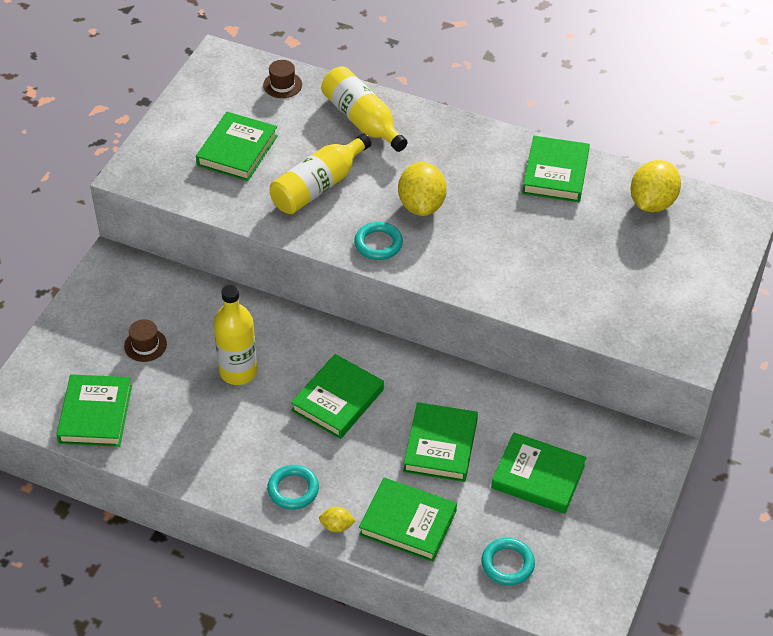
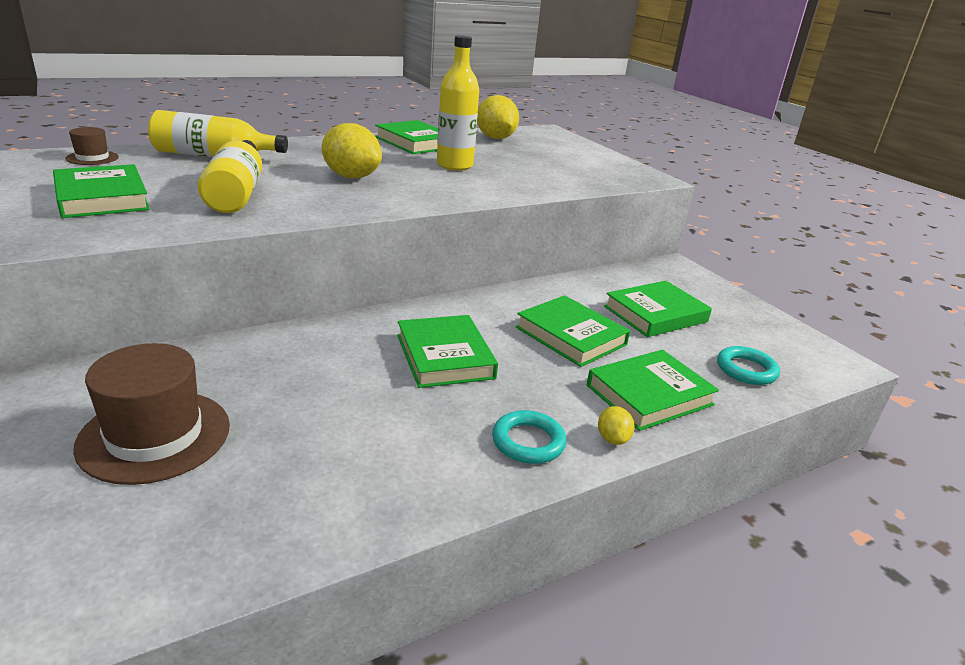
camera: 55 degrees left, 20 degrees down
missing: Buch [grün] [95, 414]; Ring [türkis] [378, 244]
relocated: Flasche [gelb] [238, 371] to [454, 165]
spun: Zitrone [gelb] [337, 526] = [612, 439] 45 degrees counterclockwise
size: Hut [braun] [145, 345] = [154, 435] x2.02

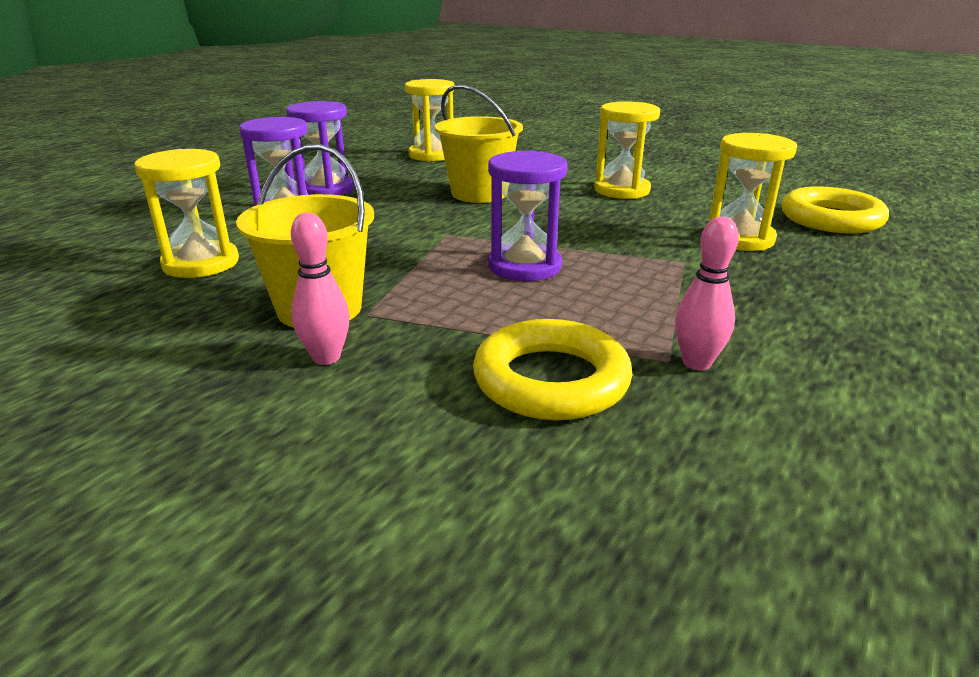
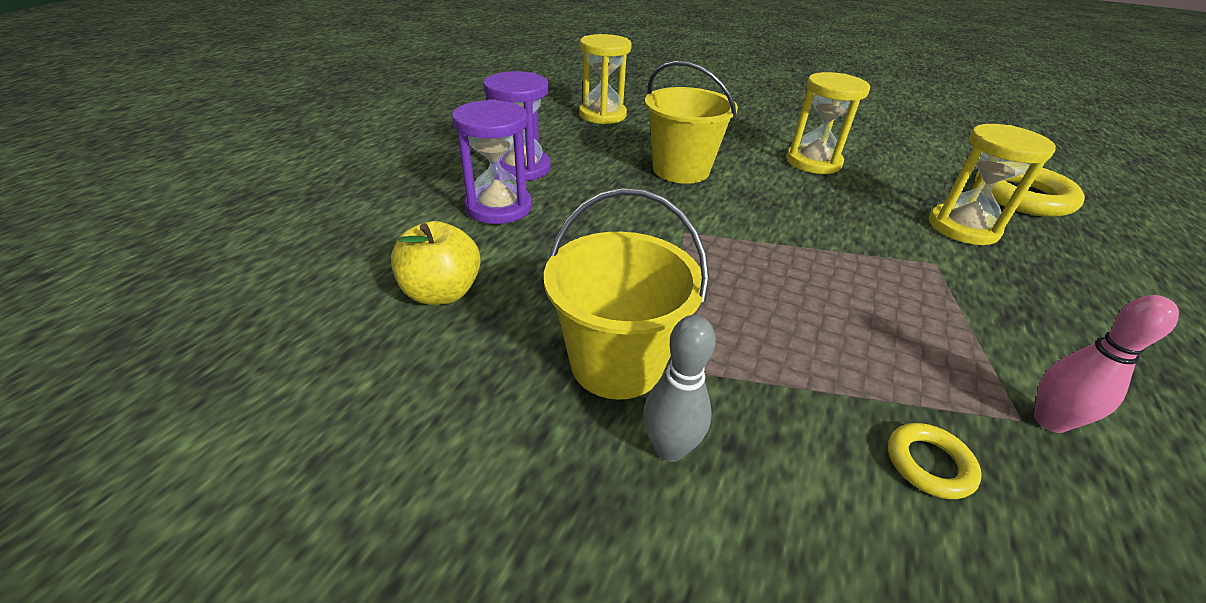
camera: 10 degrees left, 10 degrees up
missing: Sanduhr [lila] [524, 266]
exchanged: Sanduhr [gelb] [201, 263] to Apfel [gelb] [442, 292]
colour: Bowlingkegel [rosa] [326, 357] to Bowlingkegel [grau] [669, 448]
size: Ring [gelb] [551, 380] = [929, 464] x0.49

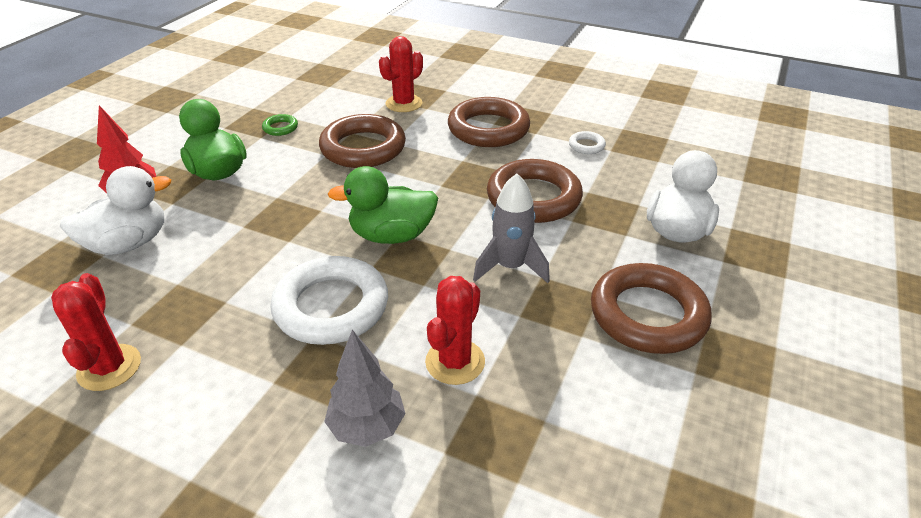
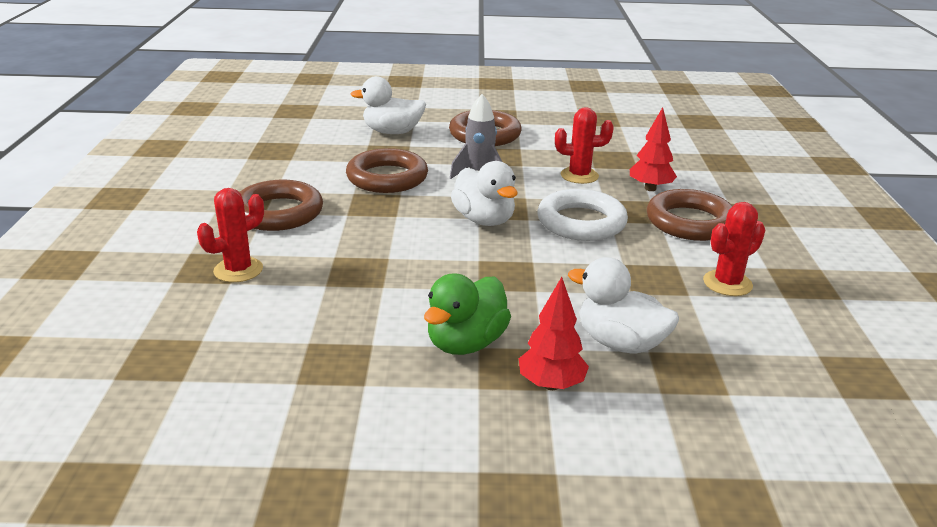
camera: 115 degrees left, 10 degrees down
missing: Ring [grün] [280, 128]; Ring [weiß] [586, 146]
relocated: Ring [braun] [363, 148] to [690, 222]
colour: Baum [grau] [367, 427] to Baum [rot] [650, 188]; Ente [grün] [392, 235] to Ente [weiß] [484, 220]
spun: Kaktus [rot] [404, 104] = [238, 270] 60 degrees counterclockwise

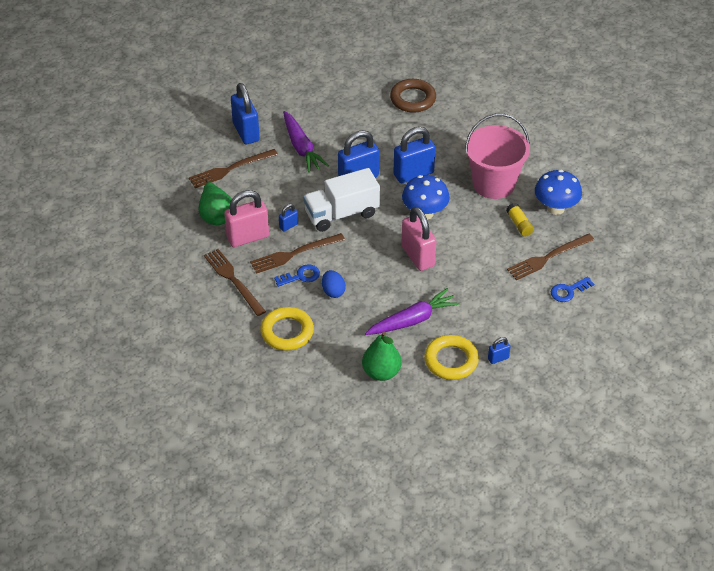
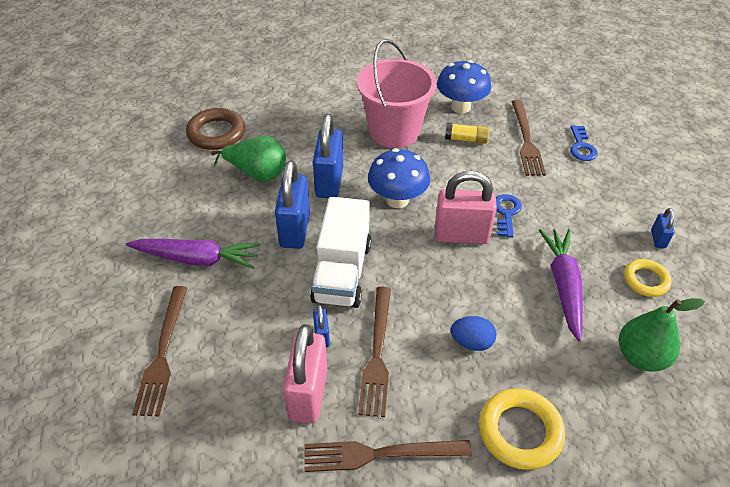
camera: 60 degrees left, 0 degrees up
missing: Vorhängeschloss [blau] [246, 132]
relocated: Birne [grün] [216, 215] to [257, 174]; Schlüssel [blau] [300, 276] to [506, 213]
size: Ring [gelb] [451, 360] = [646, 280] x0.64

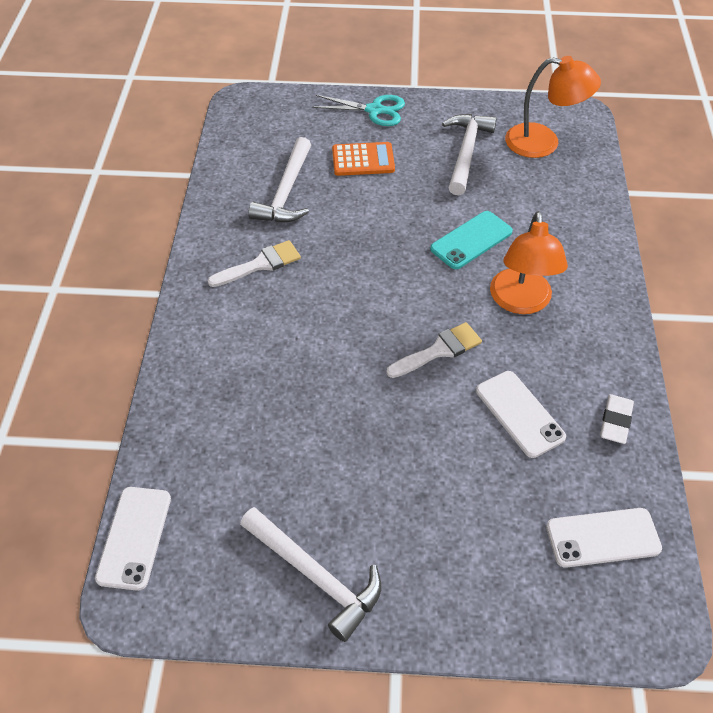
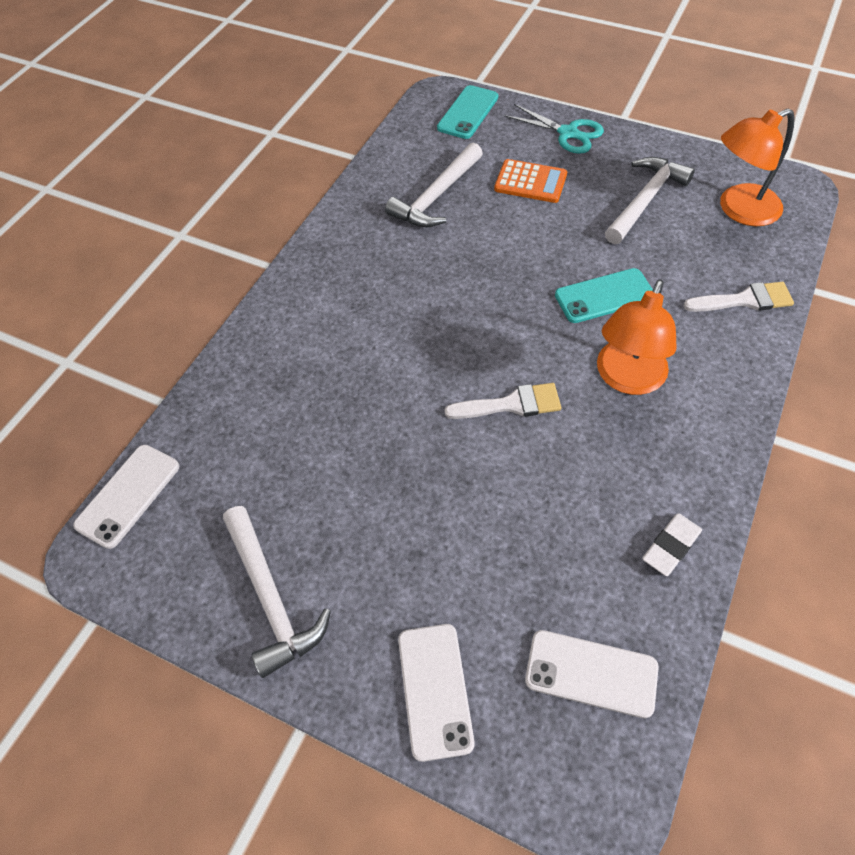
camera: 25 degrees right, 5 degrees up
appeared: Handy [türkis] [468, 112]
relocated: Pinsel [weiß] [260, 264] to [744, 300]; Handy [weiß] [519, 414] to [434, 690]
spun: Lampe [orange] [543, 143] = [739, 210] 120 degrees clockwise

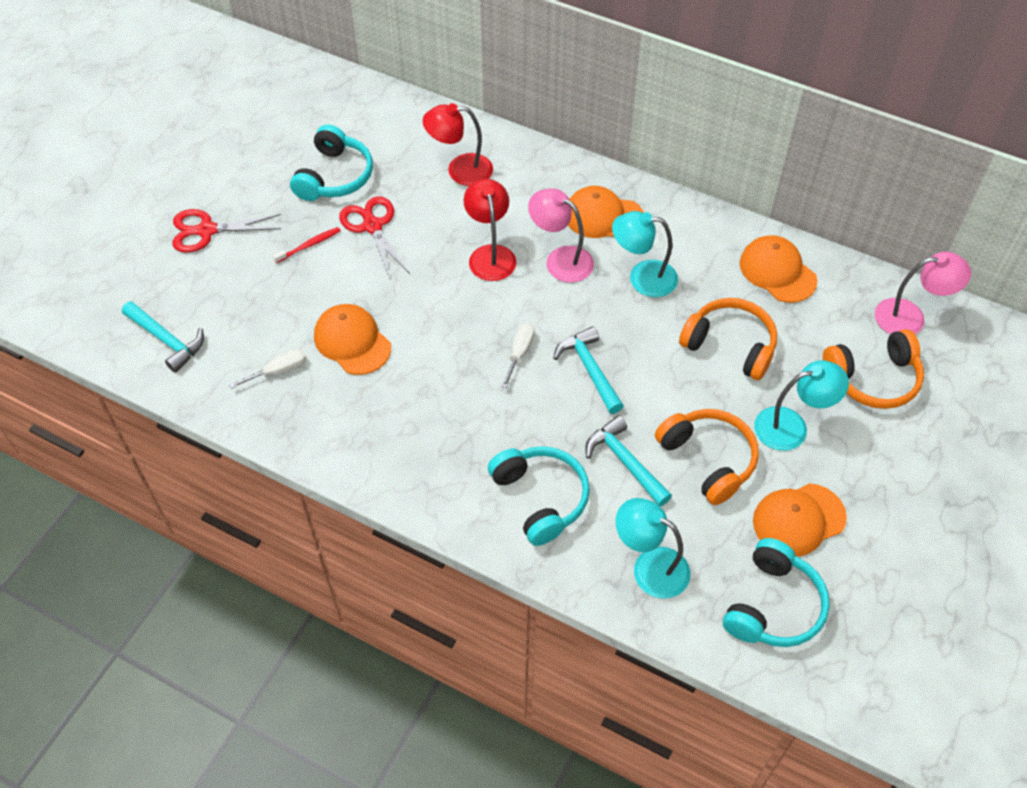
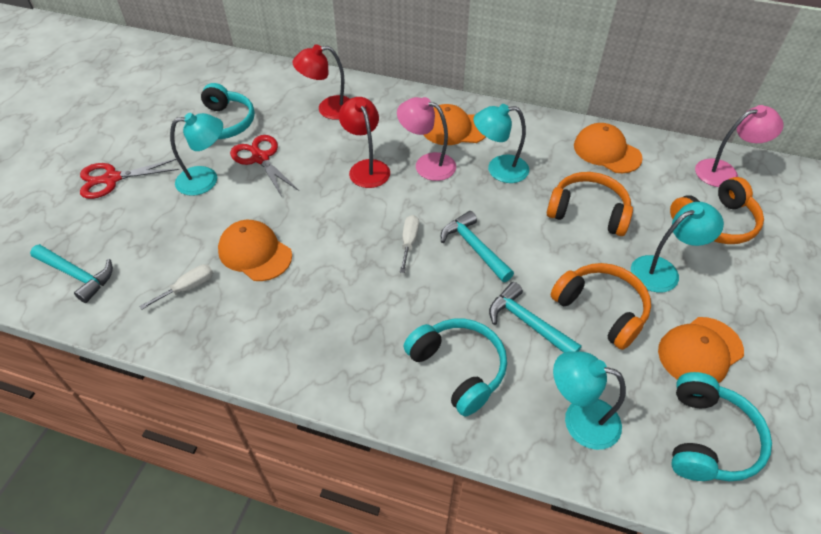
camera: 10 degrees left, 5 degrees down
exchanged: Zahnbürste [rot] [309, 245] to Lampe [türkis] [206, 179]

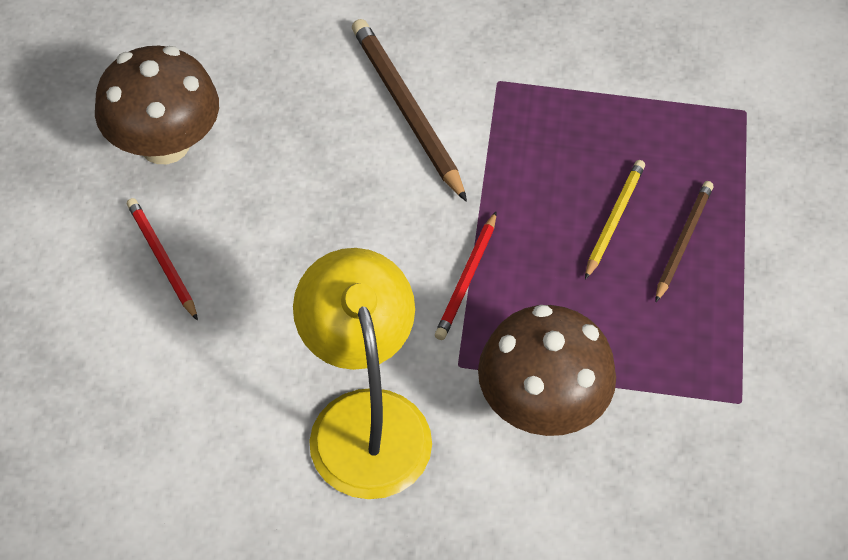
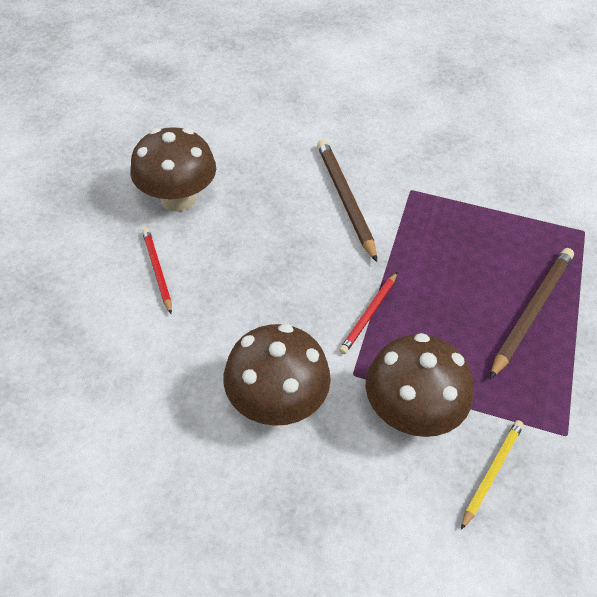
camera: 10 degrees right, 5 degrees down
relocated: Bleistift [gelb] [613, 219] to [491, 472]
exchanged: Lampe [gelb] [364, 419] to Pilz [braun] [276, 402]
size: Bleistift [braun] [682, 241] = [531, 311] x1.65

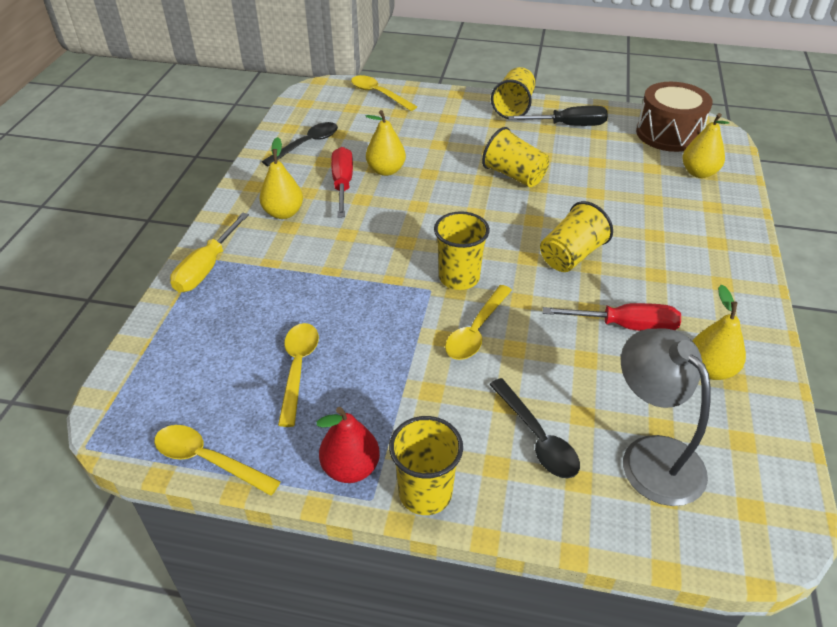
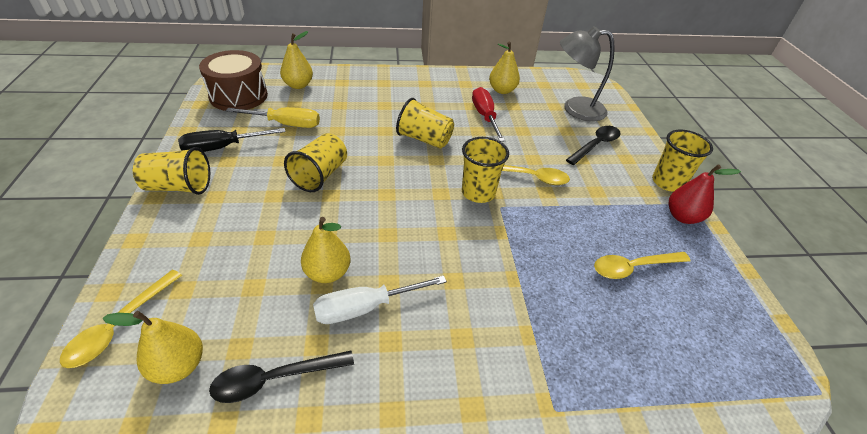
camera: 110 degrees left, 0 degrees up
missing: Löffel [gelb] [207, 460]
relocated: Schraubenzieher [gelb] [206, 268] to [286, 124]; Birne [gelb] [283, 213] to [178, 366]
colour: Schraubenzieher [rot] [342, 184] to Schraubenzieher [weiß] [365, 308]
spun: Löffel [schwarz] [307, 144] = [274, 379] 45 degrees counterclockwise; Schraubenzieher [schwarz] [569, 125] = [222, 148] 90 degrees counterclockwise; Lampe [grau] [652, 456] = [575, 109] 45 degrees clockwise

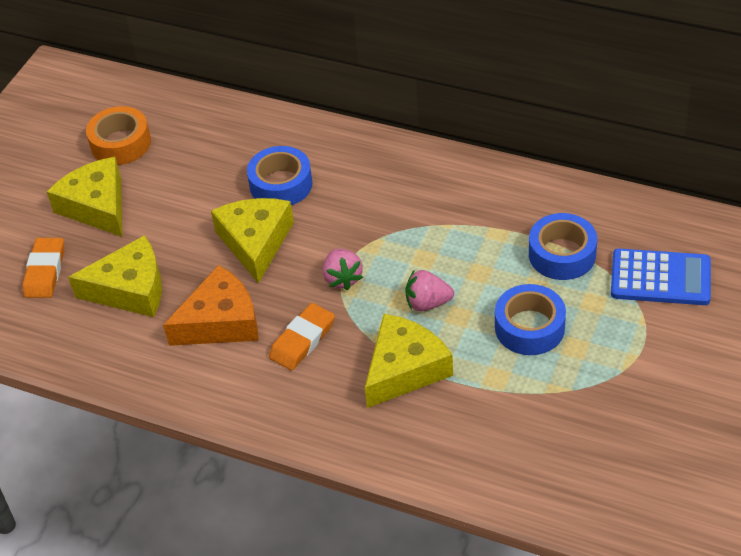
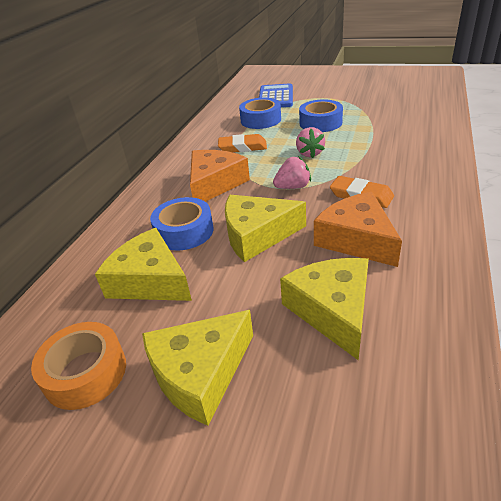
camera: 95 degrees left, 10 degrees down
appeared: Käse [orange] [214, 184]
relocated: Radiergummi [orange] [45, 271] to [242, 147]; Käse [gelb] [404, 369] to [150, 280]

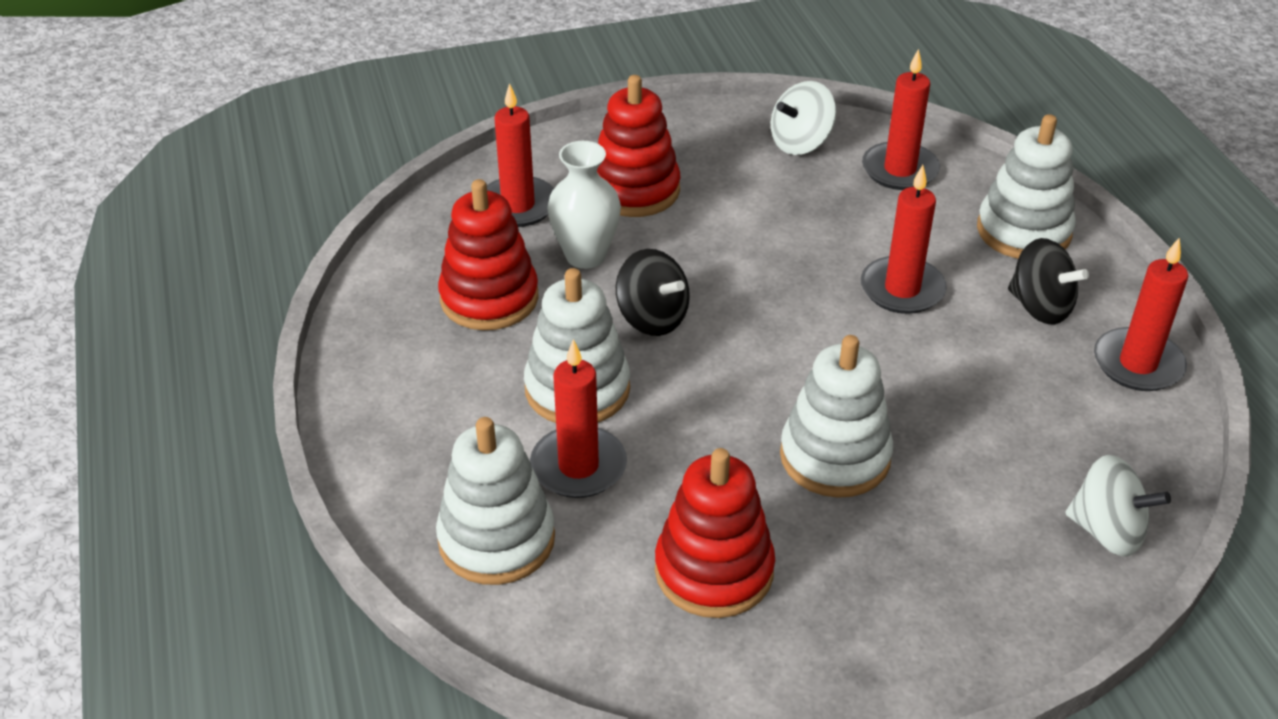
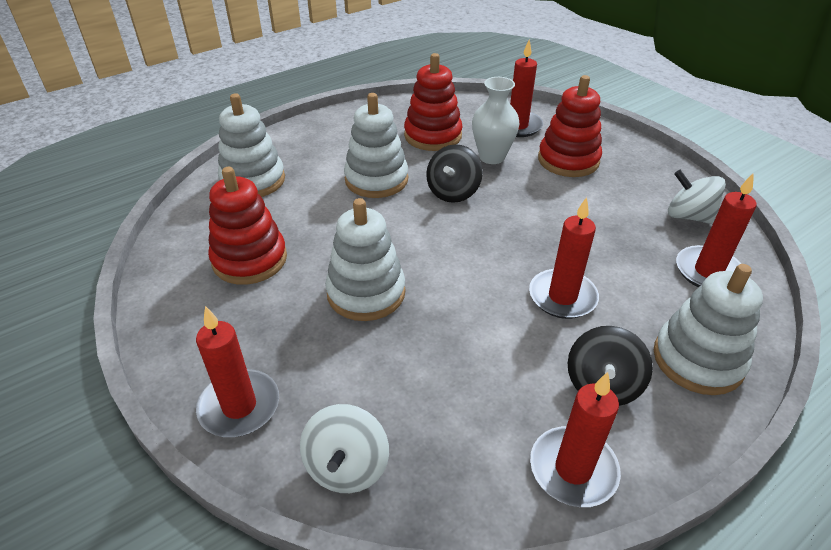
camera: 70 degrees right, 0 degrees up
relocated: Kerze [rot] [578, 466] to [239, 406]

